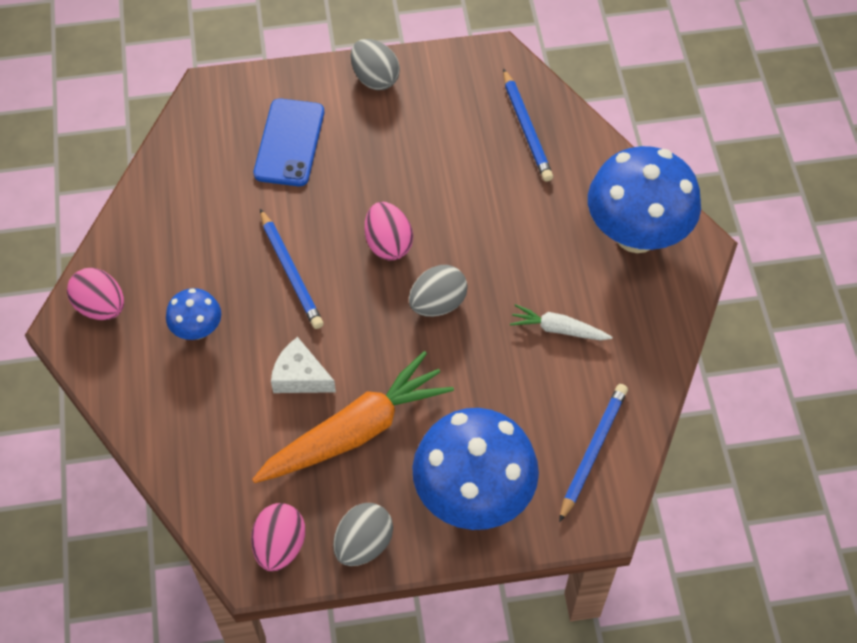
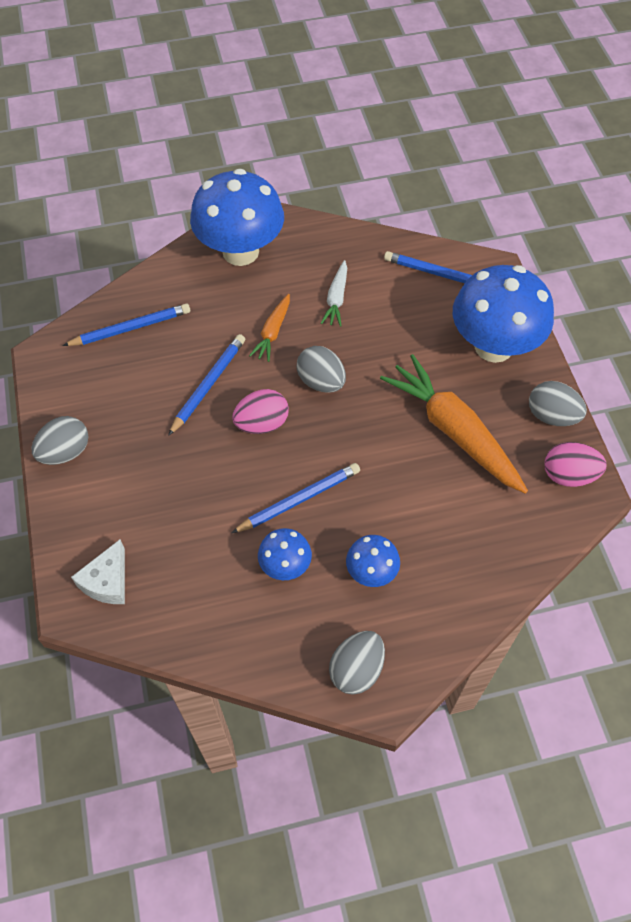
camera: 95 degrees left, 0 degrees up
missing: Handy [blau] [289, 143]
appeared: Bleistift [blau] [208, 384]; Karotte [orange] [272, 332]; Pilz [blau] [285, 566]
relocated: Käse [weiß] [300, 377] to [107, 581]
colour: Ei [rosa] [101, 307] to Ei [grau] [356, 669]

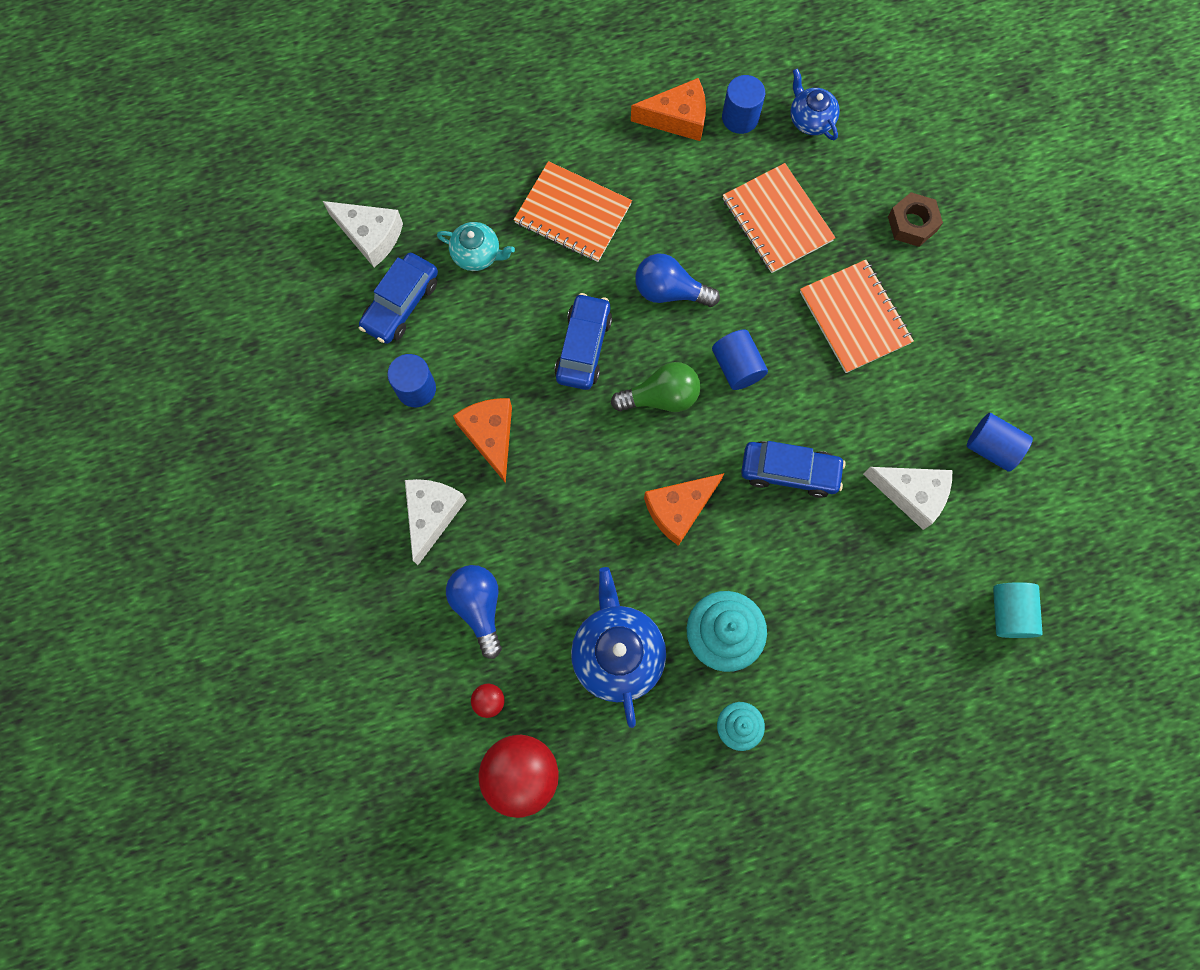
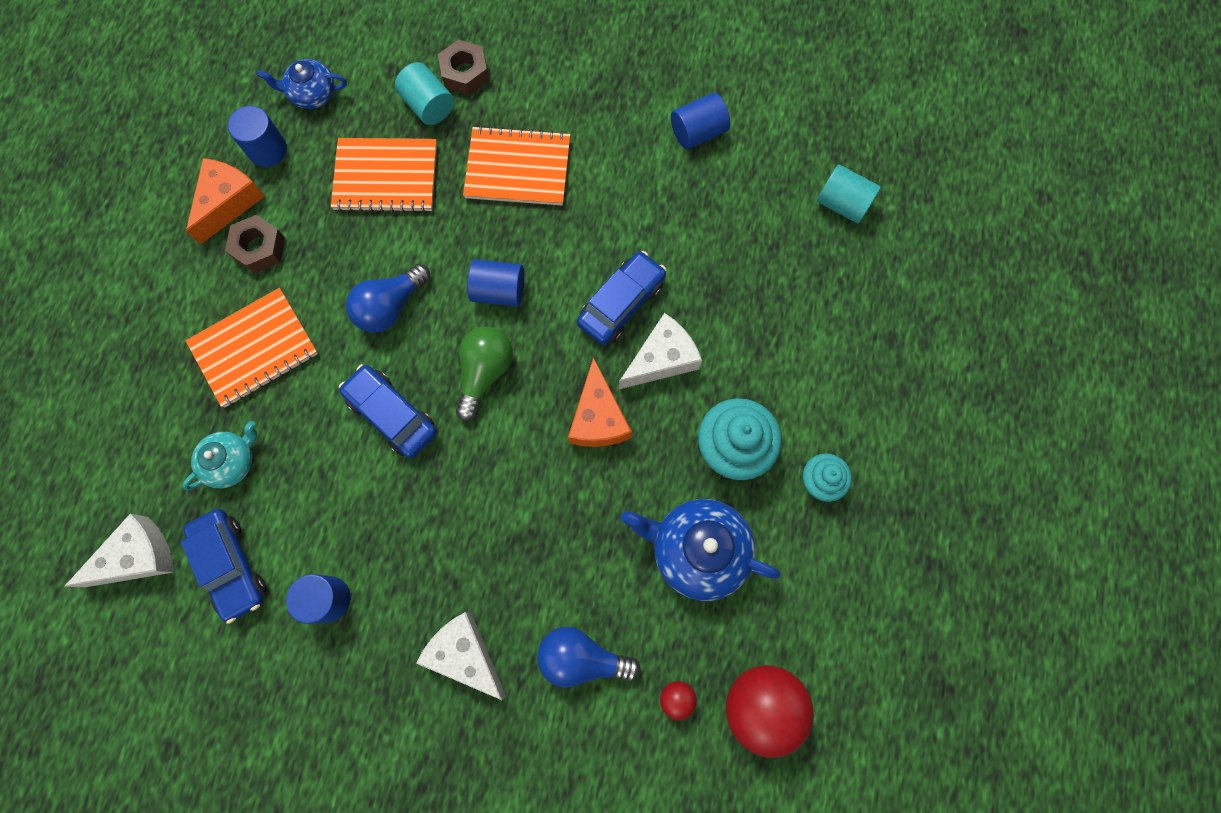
camera: 60 degrees left, 0 degrees up
missing: Käse [orange] [490, 436]
appeared: Sechskantmutter [braun] [259, 248]; Vollzylinder [türkis] [428, 105]
relocated: Käse [weiß] [911, 494] to [662, 359]

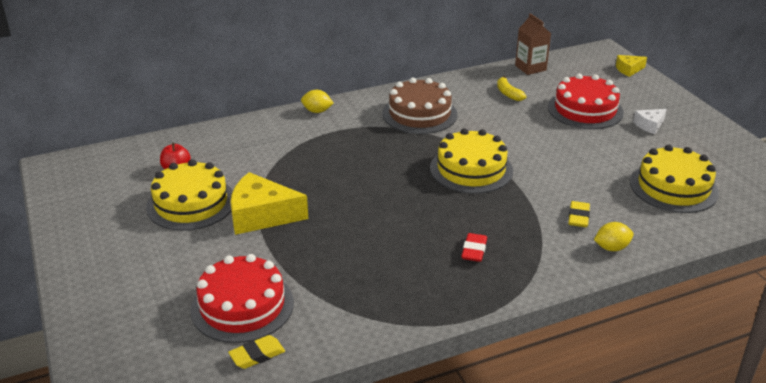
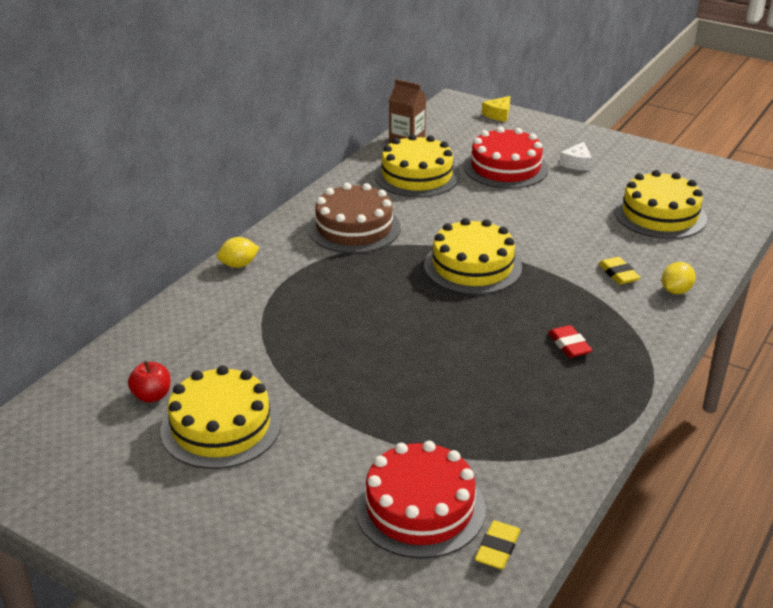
camera: 35 degrees left, 0 degrees up
missing: Käse [gelb] [261, 215]
exchanged: Banane [gelb] [508, 94] to Kuchen [gelb] [417, 176]

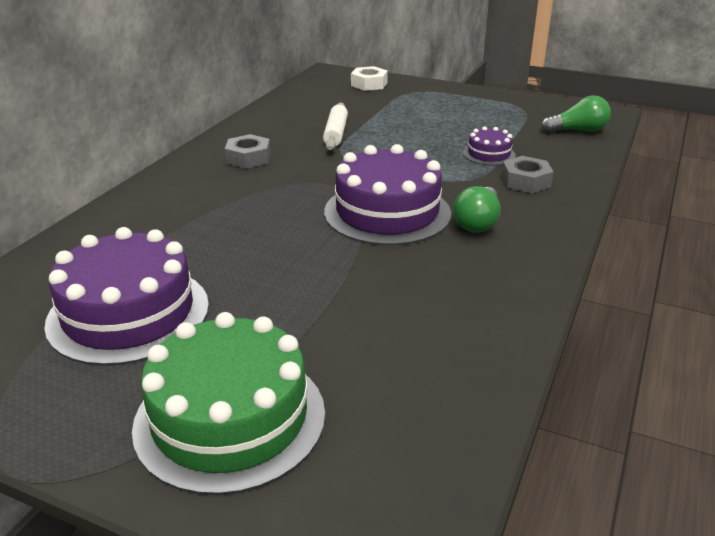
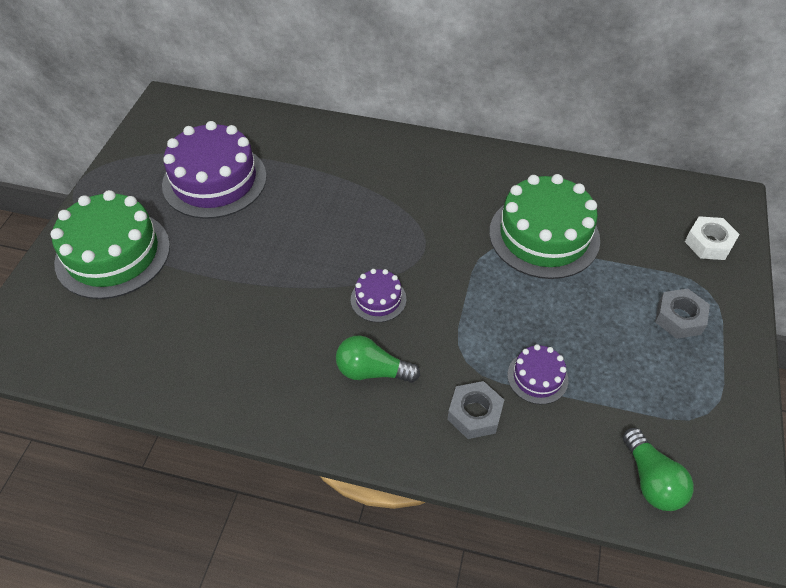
camera: 80 degrees right, 20 degrees up
relocated: Sechskantmutter [grau] [248, 158] to [679, 318]
exchanged: Nudelholz [weiß] [335, 133] to Kuchen [grün] [544, 235]
size: Kuchen [lila] [387, 212] = [378, 299] x0.48

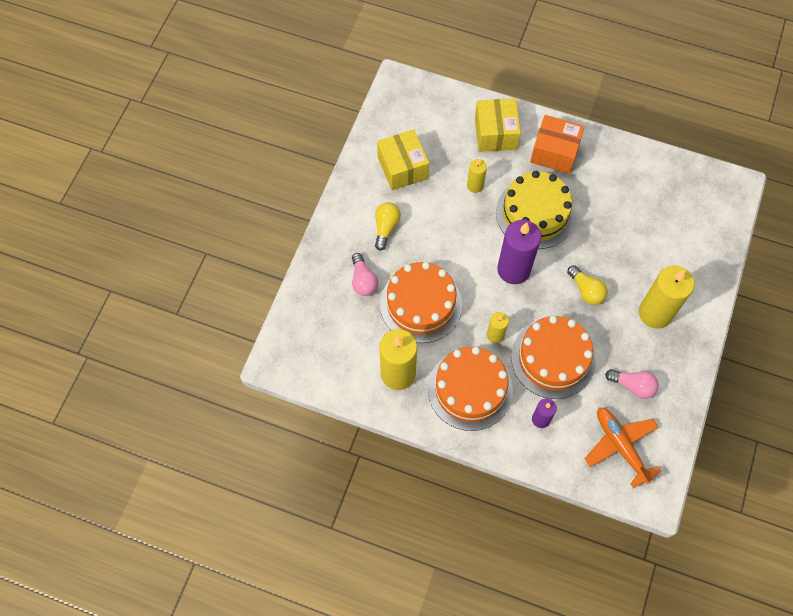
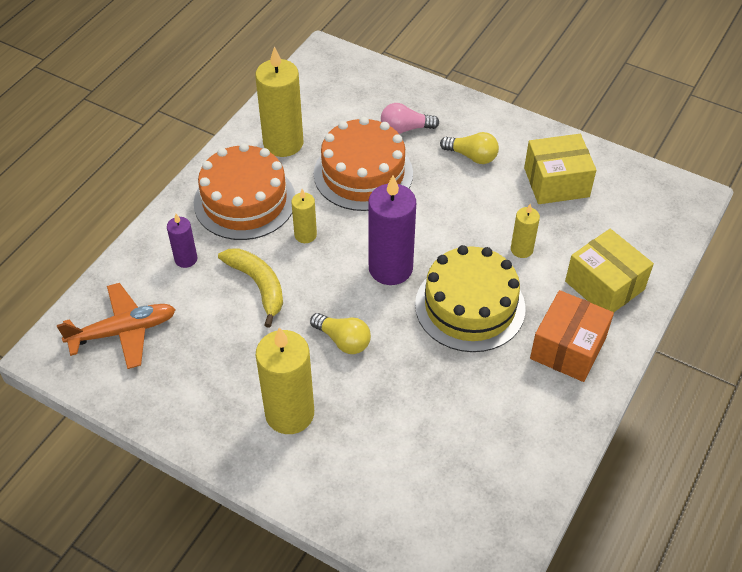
camera: 100 degrees right, 15 degrees down
missing: Glühbirne [rosa] [632, 386]
exchanged: Kuchen [orange] [553, 358] to Banane [gelb] [258, 286]
spun: Schachtel [gelb] [495, 133] = [604, 285] 45 degrees clockwise; Glühbirne [gelb] [586, 290] = [343, 340] 120 degrees counterclockwise

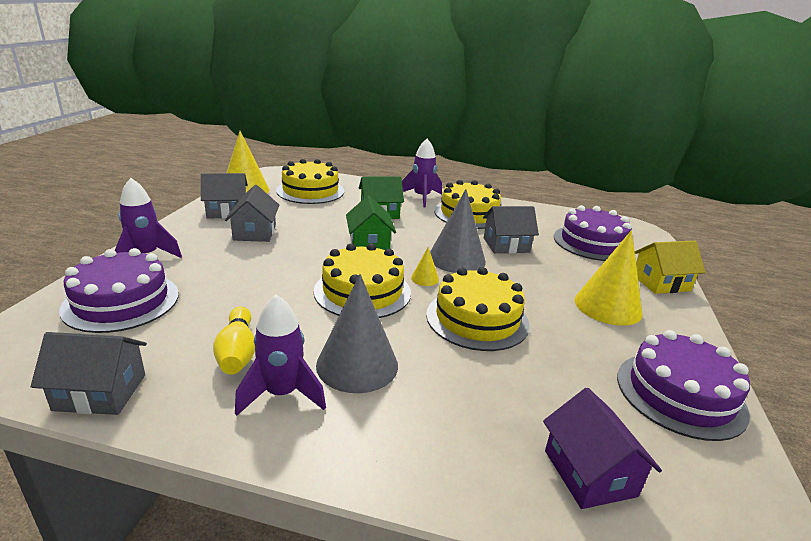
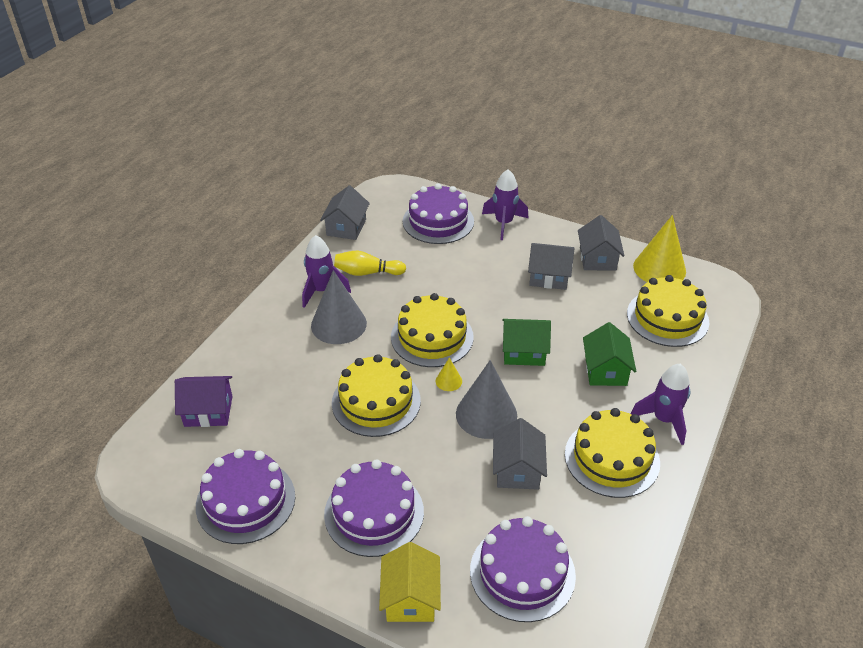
camera: 105 degrees right, 15 degrees up
exchanged: Kegel [gelb] [608, 306] to Kuchen [lila] [374, 512]

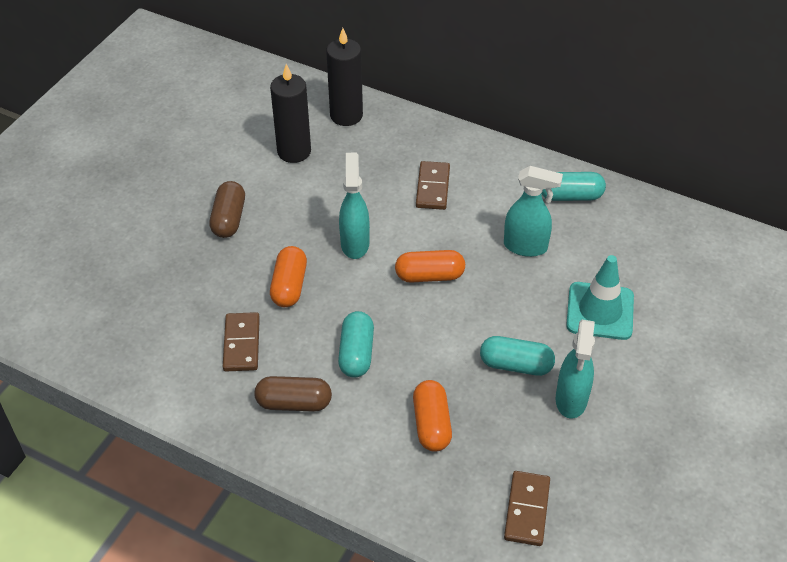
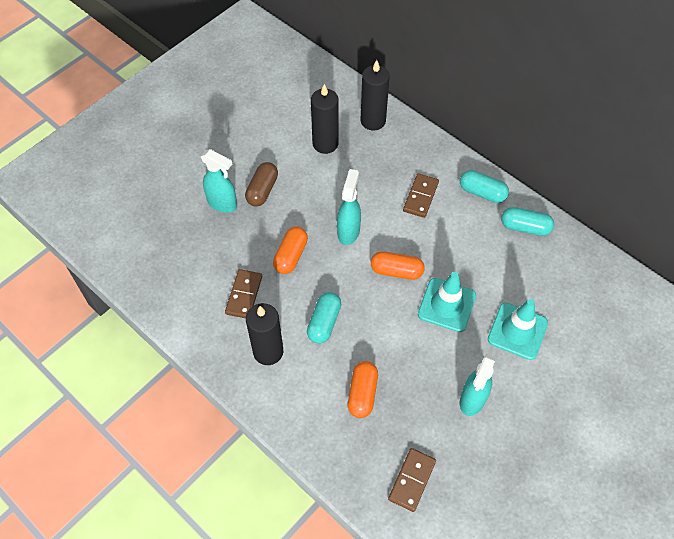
camera: 15 degrees right, 10 degrees up
appeared: Leitkegel [türkis] [447, 305]
relocated: Kapsel [türkis] [516, 365] to [482, 192]; Sprühflasche [türkis] [526, 247] to [222, 203]
exchanged: Kapsel [braun] [294, 403] to Kerze [schwarz] [268, 352]

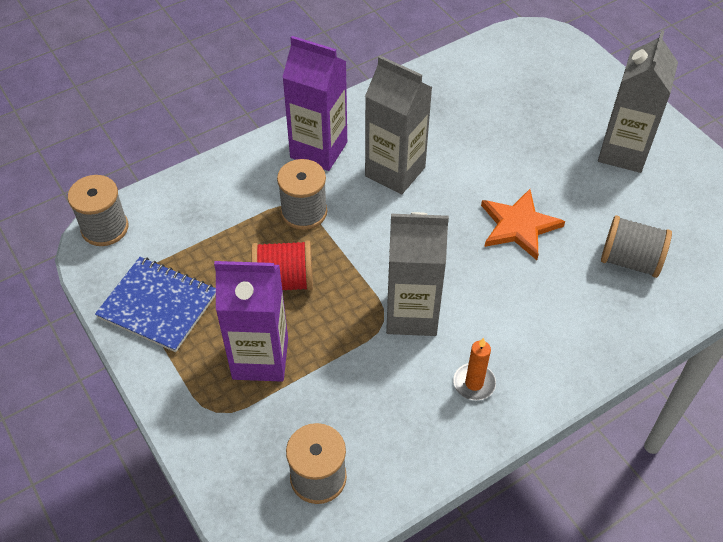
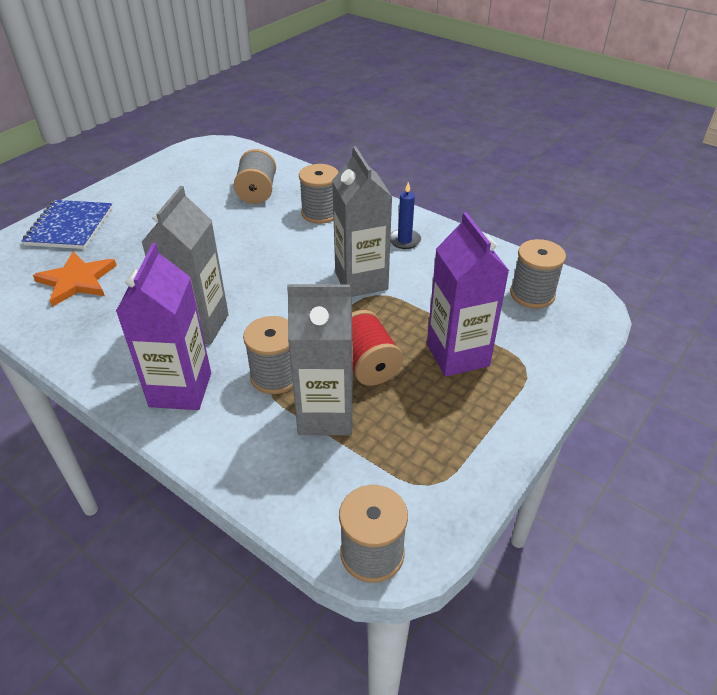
camera: 110 degrees left, 10 degrees down
appeared: Garnrolle [grau] [320, 213]
relocated: Notizbuch [blau] [158, 305] to [70, 226]; Stern [orange] [519, 226] to [77, 281]; Getränkekarton [grau] [623, 152] to [326, 415]
colour: Kerze [orange] [474, 383] to Kerze [blau] [404, 240]

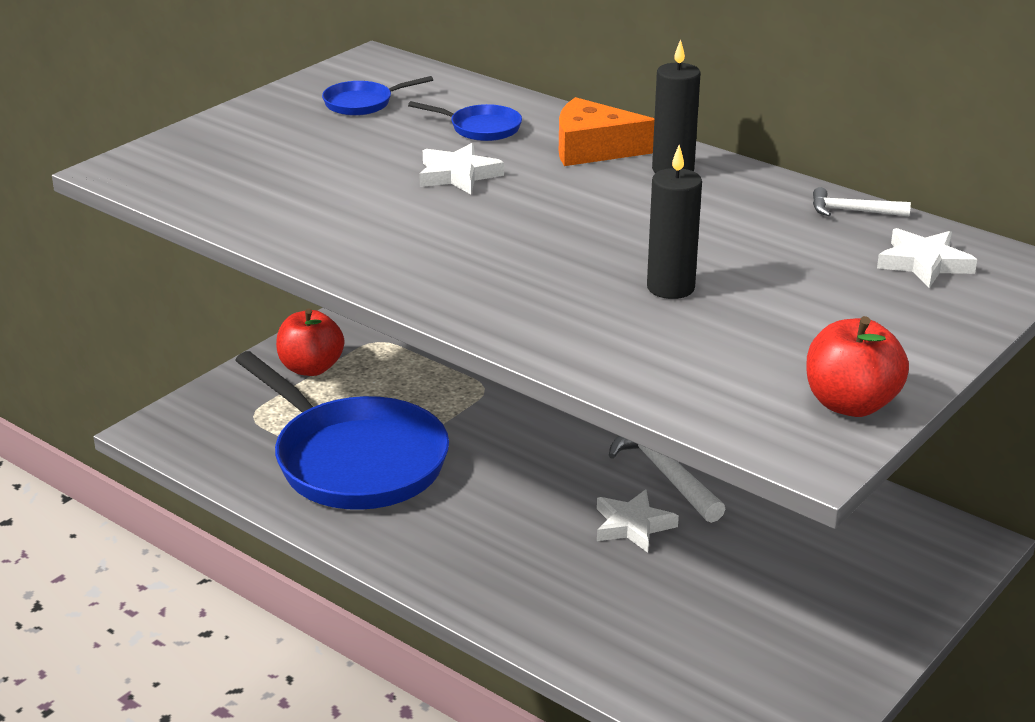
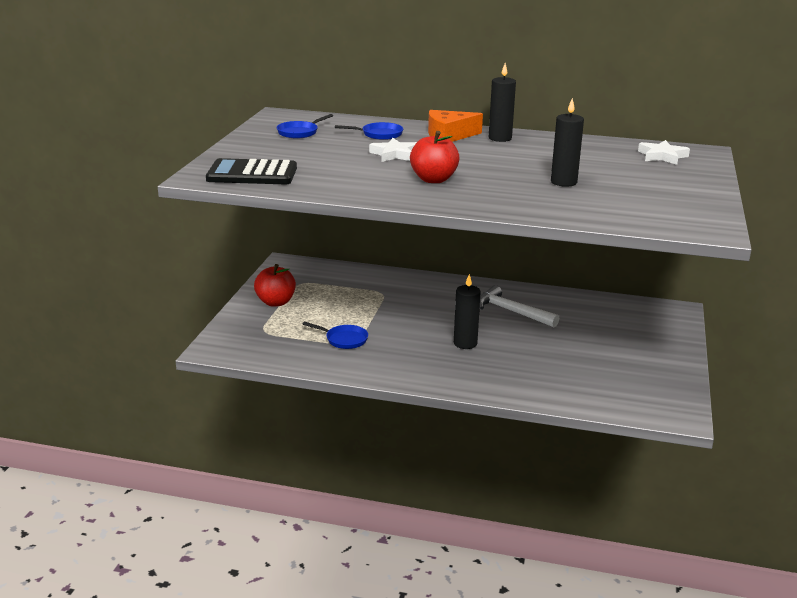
camera: 25 degrees left, 5 degrees down
missing: Stern [weiß] [632, 525]; Hammer [weiß] [852, 211]
appeared: Taschenrechner [schwarz] [252, 174]; Kerze [schwarz] [465, 343]
relocated: Apfel [rot] [850, 404] to [433, 179]
size: Pfanne [blau] [354, 460] = [344, 339] x0.40

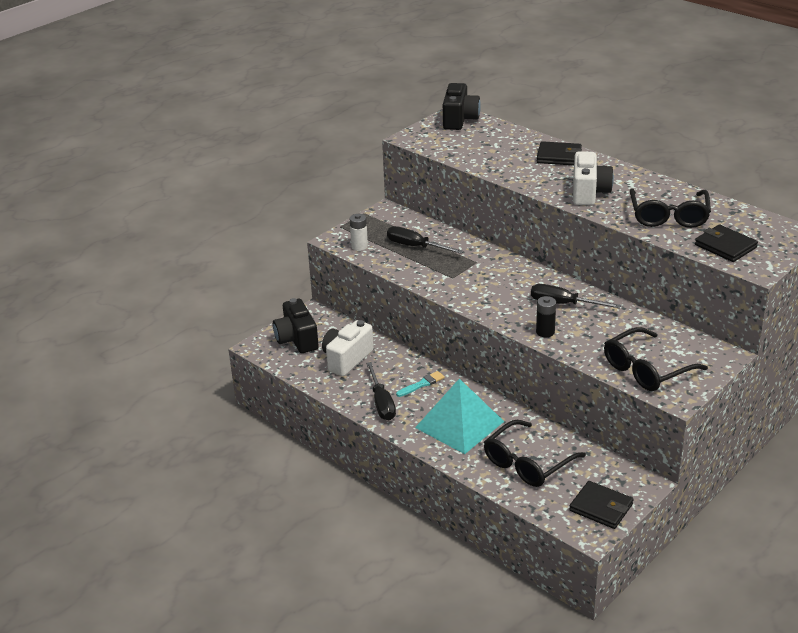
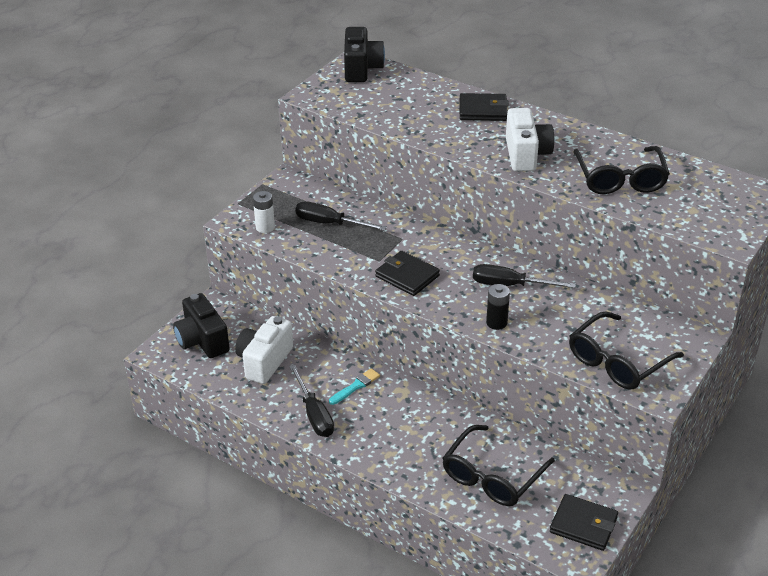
camera: 10 degrees left, 5 degrees up
missing: Pyramide [türkis] [459, 424]
relocated: Geldbörse [schwarz] [725, 246] to [407, 276]

